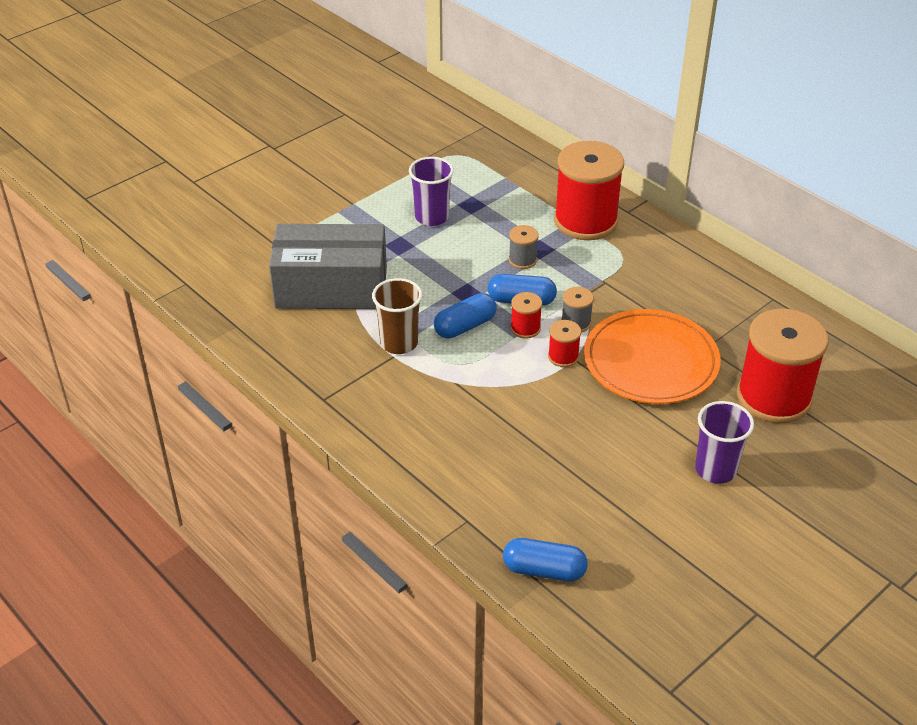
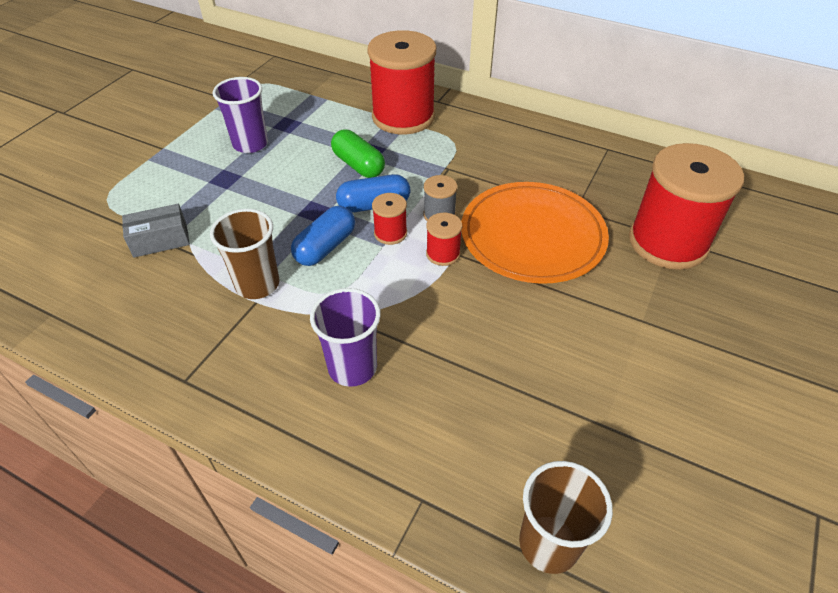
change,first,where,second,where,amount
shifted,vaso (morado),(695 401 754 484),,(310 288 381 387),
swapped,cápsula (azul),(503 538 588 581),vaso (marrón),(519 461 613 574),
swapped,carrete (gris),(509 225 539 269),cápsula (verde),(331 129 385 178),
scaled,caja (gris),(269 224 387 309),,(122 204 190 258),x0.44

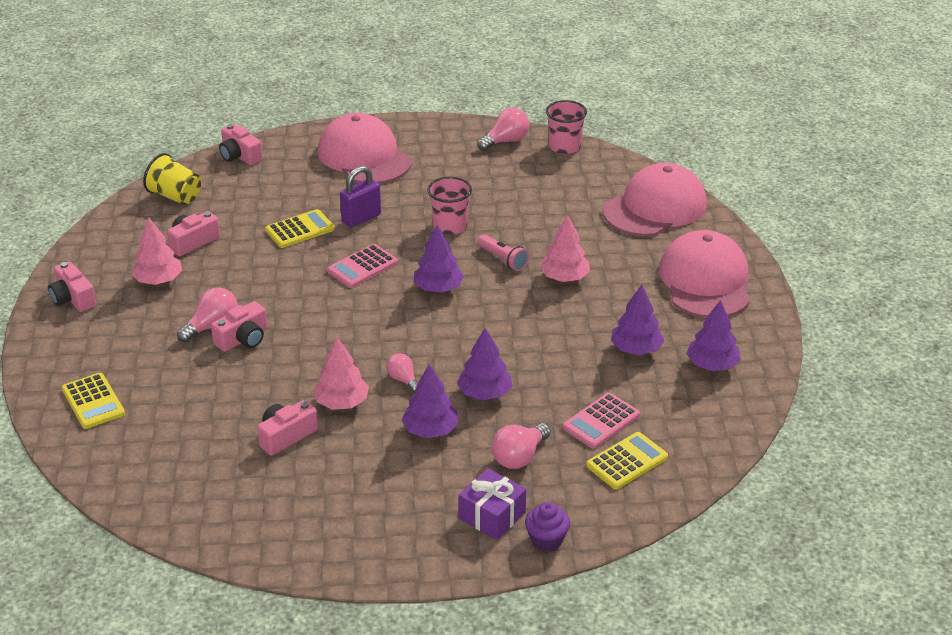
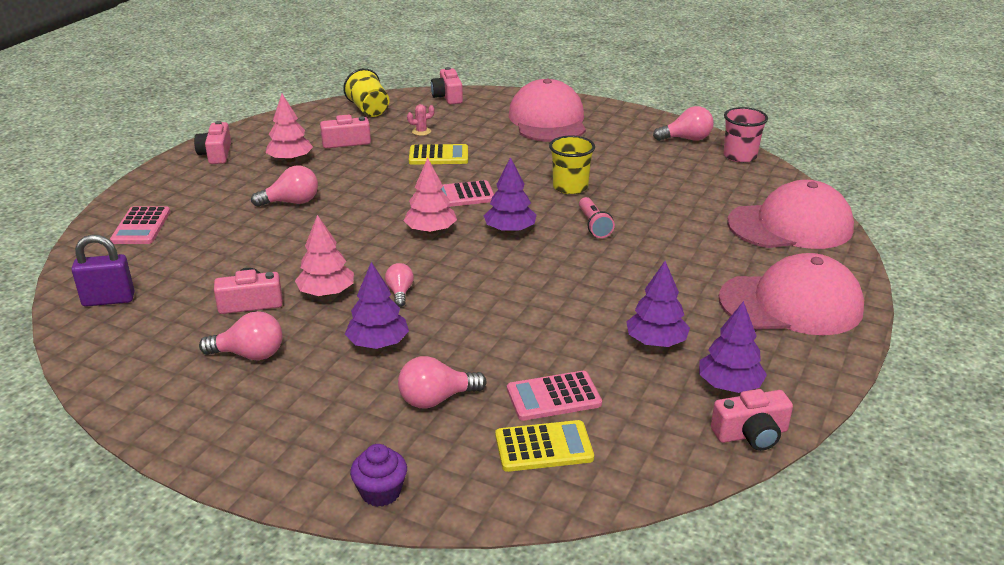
change,first,where,second,where,amount
gone,árbol (morado),(457 328 512 400),,,
gone,regalo (morado),(459 468 526 540),,,
new,,,bombilla (rosa),(199 311 282 360),
new,,,cactus (rosa),(407 104 434 136),
shifted,cámara (rosa),(211 301 267 352),,(711 389 793 451),
shifted,candado (morado),(340 166 381 227),,(71 235 135 307),
shifted,árbol (rosa),(540 215 590 282),,(404 158 457 234),
repainted,calculadora (amarillo),(62 373 125 429),calculadora (rosa),(110 206 170 244),
repainted,vaso (rosa),(427 177 472 235),vaso (amarillo),(549 136 595 194),
rotated,gorra (rosa),(659 230 750 318),,(719 253 864 335),60 degrees clockwise

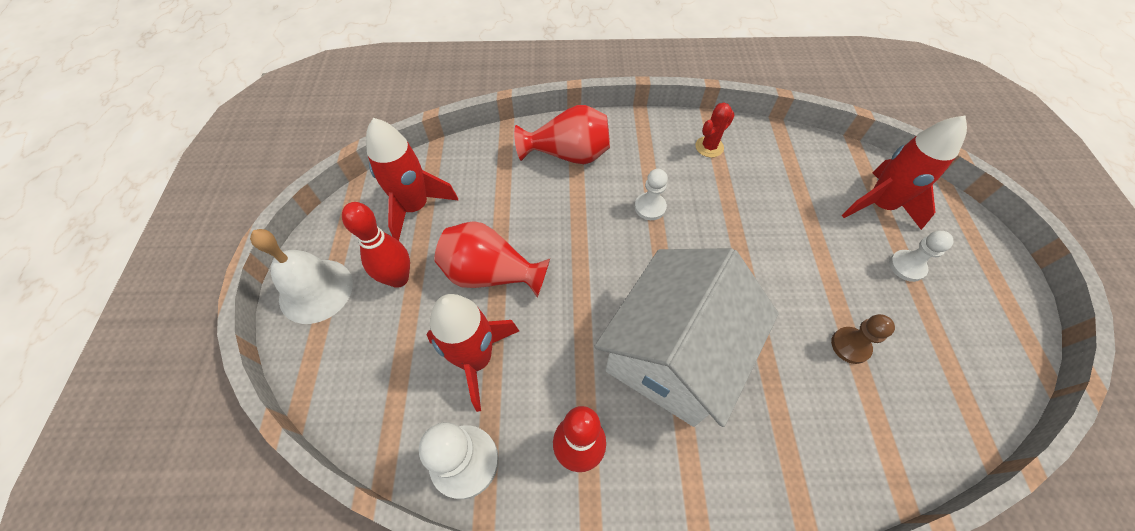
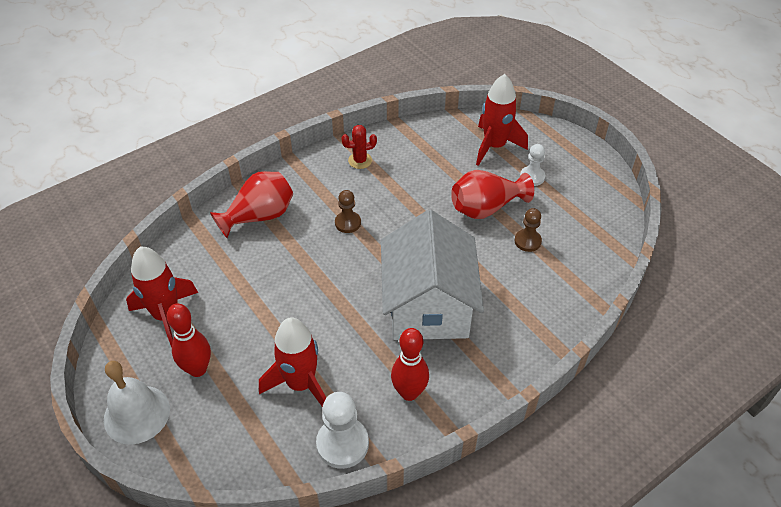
change,first,where,second,where,amount
shifted,florero (rojo),(434 221 550 298),,(451 170 534 219),
repainted,peón (blanco),(635 169 668 220),peón (marrón),(335 190 361 233),
rotated,cactus (rojo),(695 102 735 157),,(341 125 377 169),60 degrees clockwise

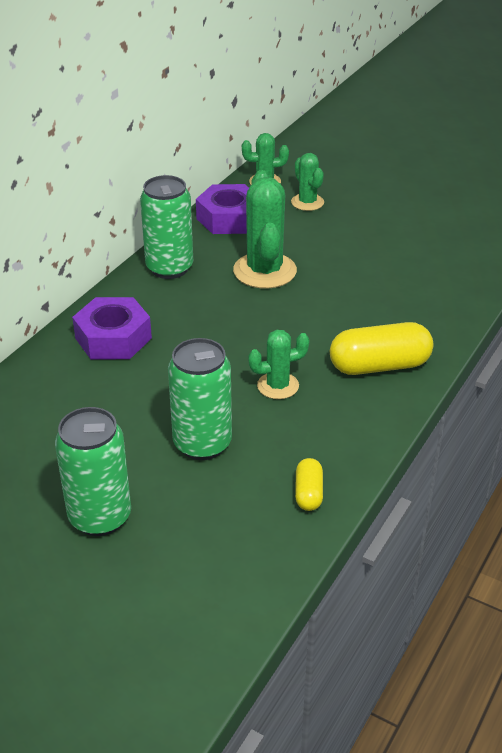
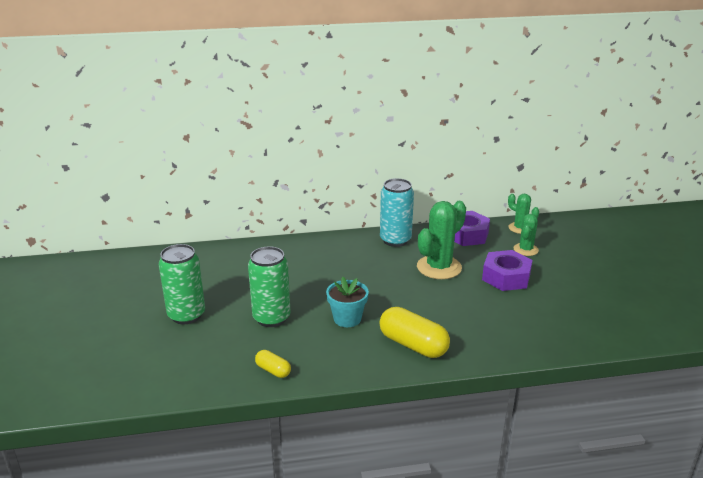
change,first,where,second,where,amount
shifted,tuerca (morado),(72 297 152 359),,(482 250 533 291),
swapped,cactus (verde),(248 330 310 399),maceta (turquesa),(326 277 369 327),
repainted,lata (verde),(140 175 193 279),lata (turquesa),(380 178 414 247),
rotated,cápsula (amarillo),(295 458 323 511),,(255 350 291 378),75 degrees clockwise

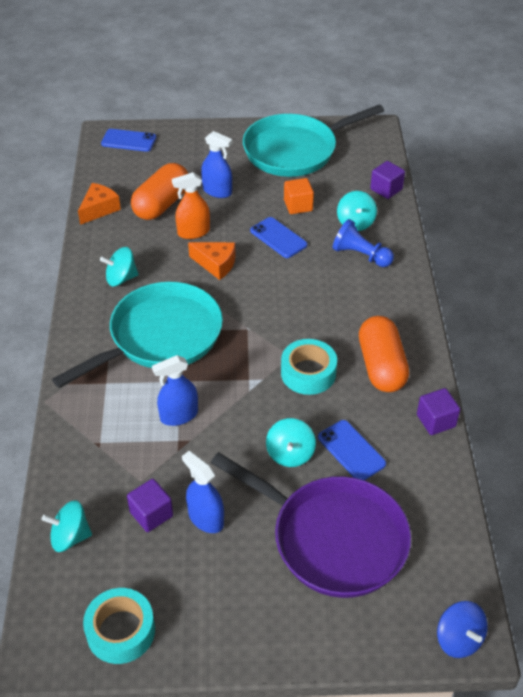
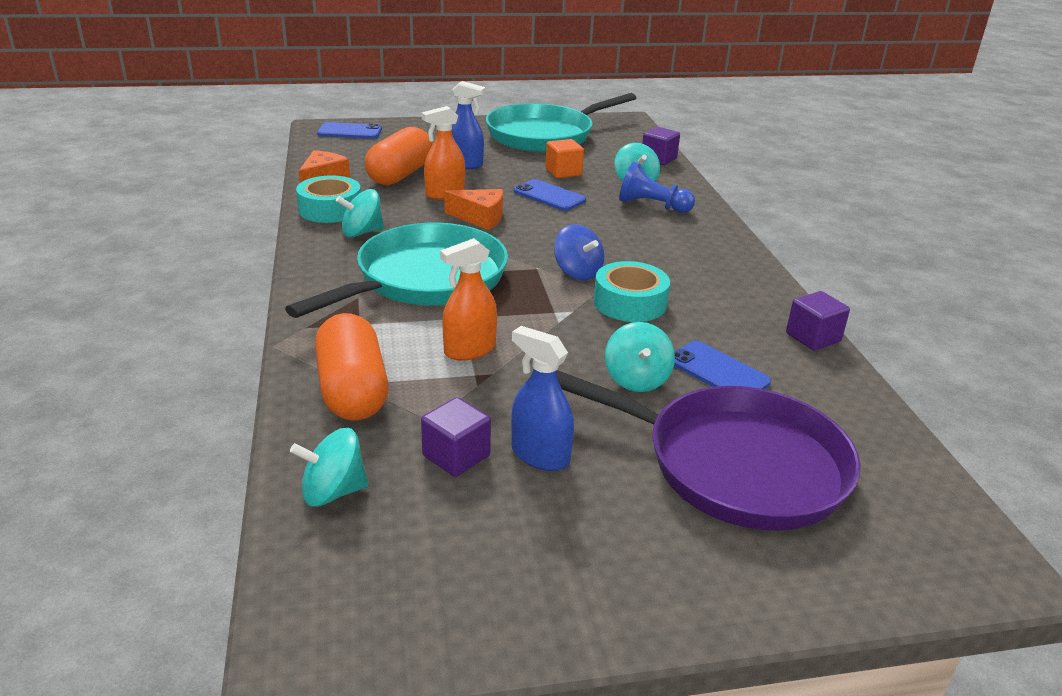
change,first,where,second,where,amount
shifted,cinta adhesiva (turquesa),(83 588 155 664),,(296 175 361 223),
shifted,cápsula (naranja),(359 316 409 392),,(315 313 388 420),
shifted,peonza (azul),(437 601 488 658),,(554 224 604 280),
repainted,pulverizador (azul),(152 355 198 426),pulverizador (naranja),(440 238 497 361),

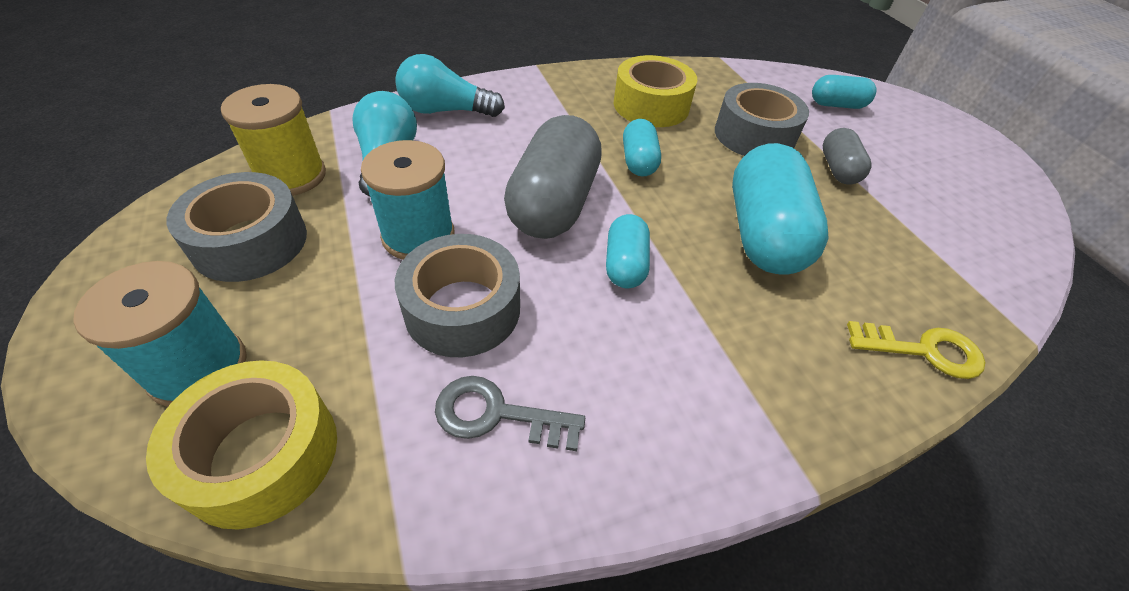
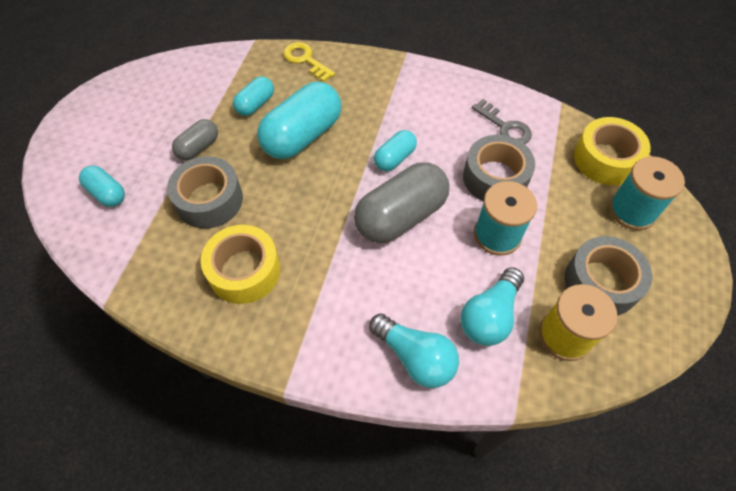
change,first,where,second,where,amount
shifted,cápsula (turquesa),(623 119 661 177),,(233 76 274 116),

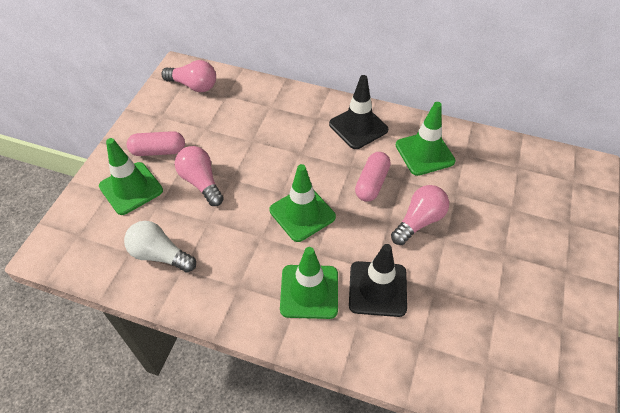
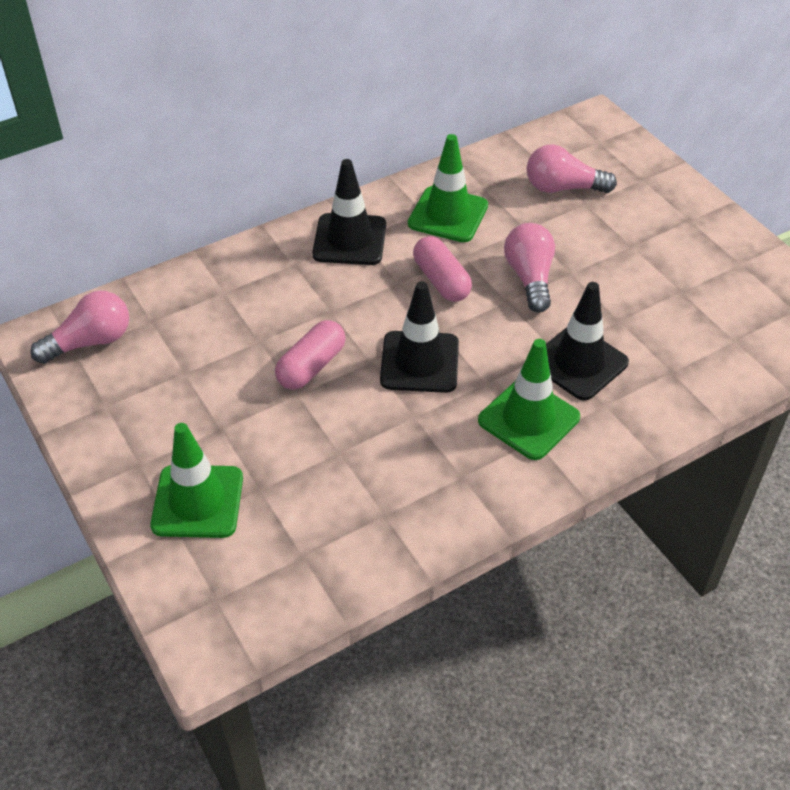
change,first,where,second,where,amount
gone,bombilla (blanco),(124 221 196 273),,,
shifted,cápsula (rosa),(127 131 185 156),,(275 320 346 390),
shifted,bombilla (rosa),(175 146 224 206),,(527 144 617 193),
repainted,cono de tráfico (verde),(270 164 336 242),cono de tráfico (negro),(380 281 459 393),

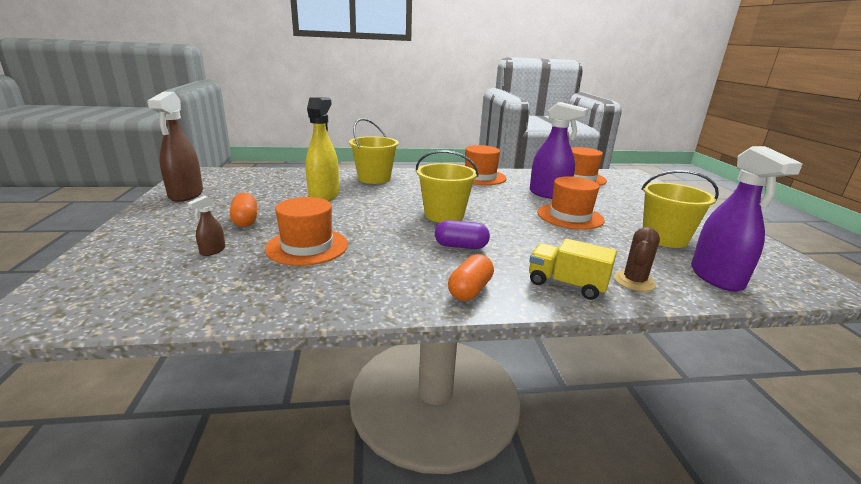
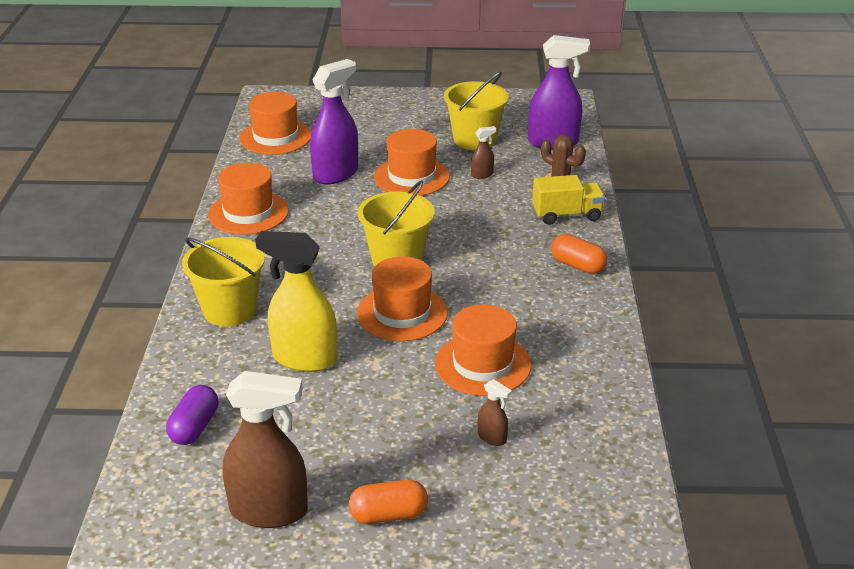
change,first,where,second,where,amount
new,,,sombrero (naranja),(357 256 448 341),
new,,,pulverizador (marrón),(471 126 496 179),
shifted,cápsula (naranja),(230 193 257 227),,(349 480 428 524),
shifted,cápsula (morado),(435 220 490 249),,(166 385 218 445),
rotated,camión (amarillo),(529 239 617 300),,(532 175 605 225),135 degrees counterclockwise

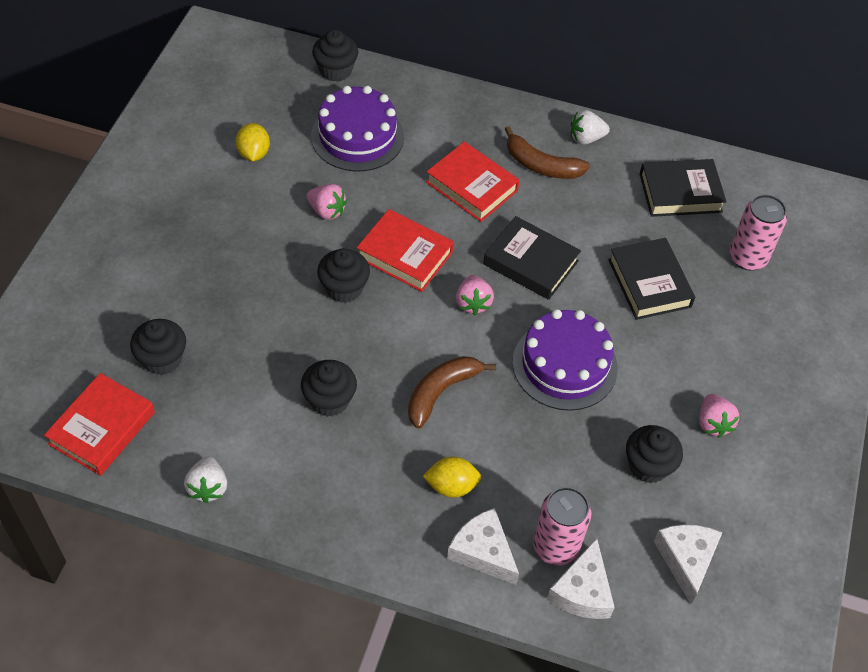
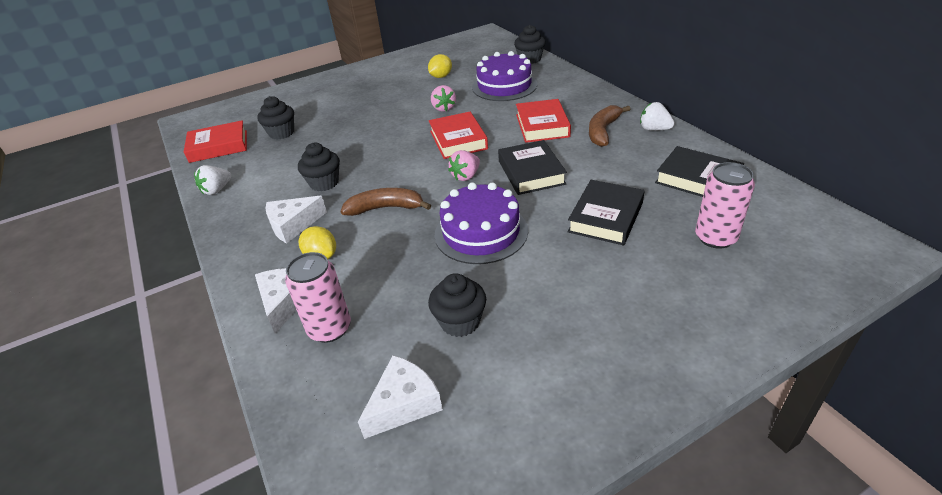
change,first,where,second,where,amount
gone,magdalena (negro),(317 248 370 303),,,
gone,fresa (rosa),(699 394 739 438),,,
shifted,queso (blanco),(547 538 615 619),,(266 196 327 243),
rotated,plátano (marrón),(505 126 590 179),,(589 105 630 147),45 degrees clockwise

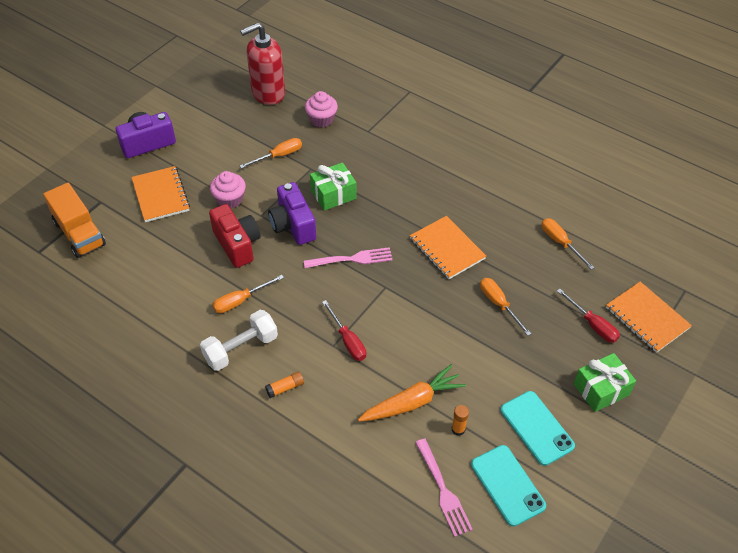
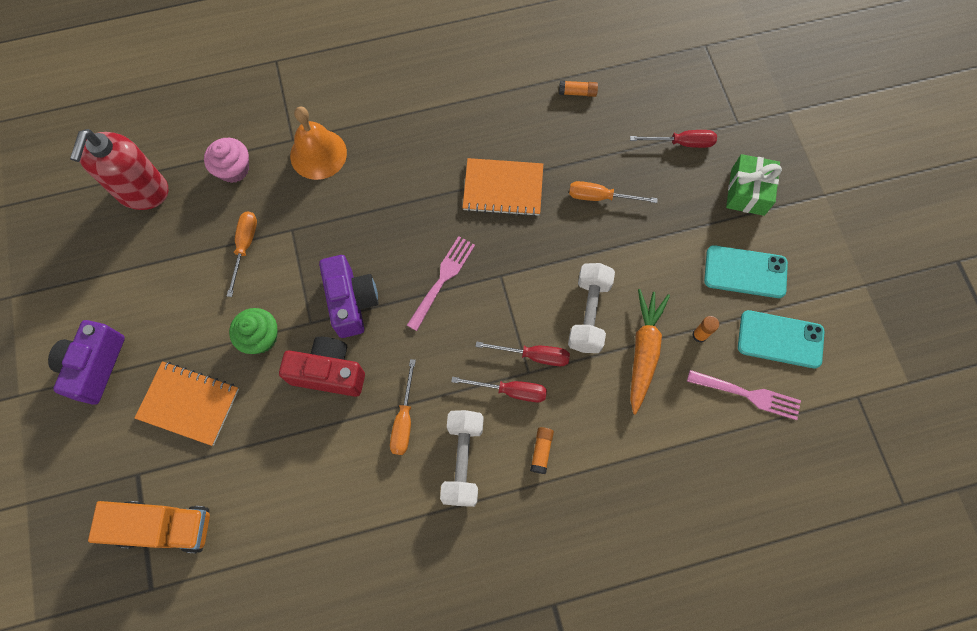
change,first,where,second,where,amount
gone,regalo (verde),(310 163 357 211),,,
gone,cuaderno (naranja),(606 282 692 353),,,
new,,,campana (naranja),(290 107 347 180),
new,,,destornillador (rojo),(451 377 547 402),
new,,,mancuerna (blanco),(568 263 615 353),
swapped,destornillador (naranja),(542 218 595 270),barra de pegamento (naranja),(559 80 598 97),
repainted,magdalena (rosa),(210 171 246 209),magdalena (verde),(229 308 278 354),
rotated,cámara (morado),(268 182 316 245),,(319 255 379 338),120 degrees counterclockwise

